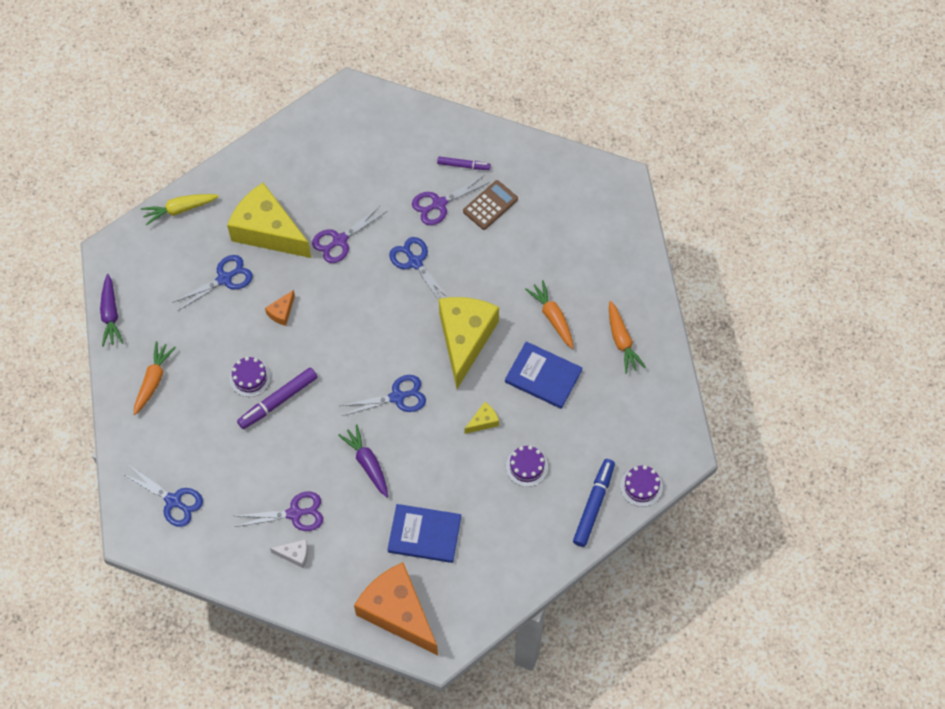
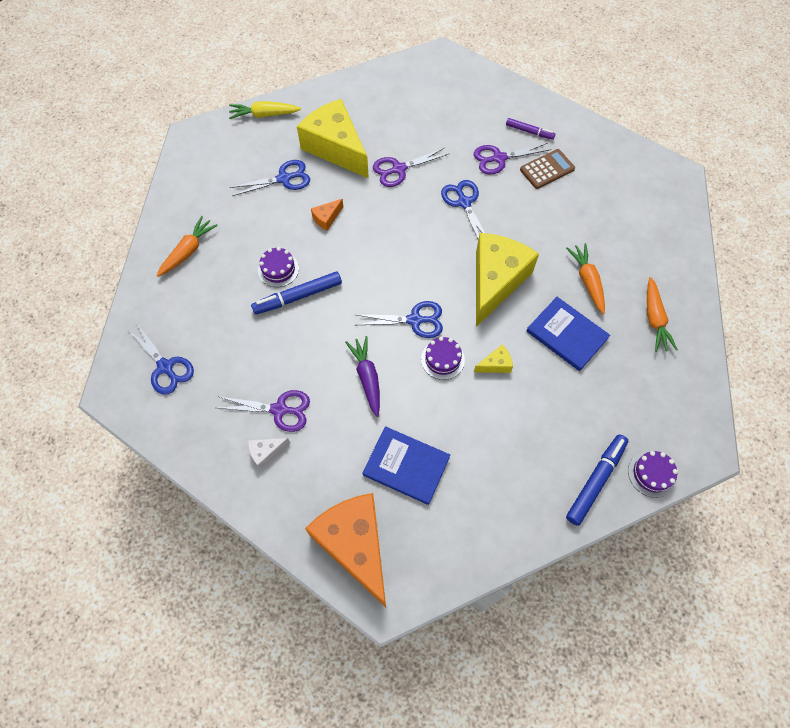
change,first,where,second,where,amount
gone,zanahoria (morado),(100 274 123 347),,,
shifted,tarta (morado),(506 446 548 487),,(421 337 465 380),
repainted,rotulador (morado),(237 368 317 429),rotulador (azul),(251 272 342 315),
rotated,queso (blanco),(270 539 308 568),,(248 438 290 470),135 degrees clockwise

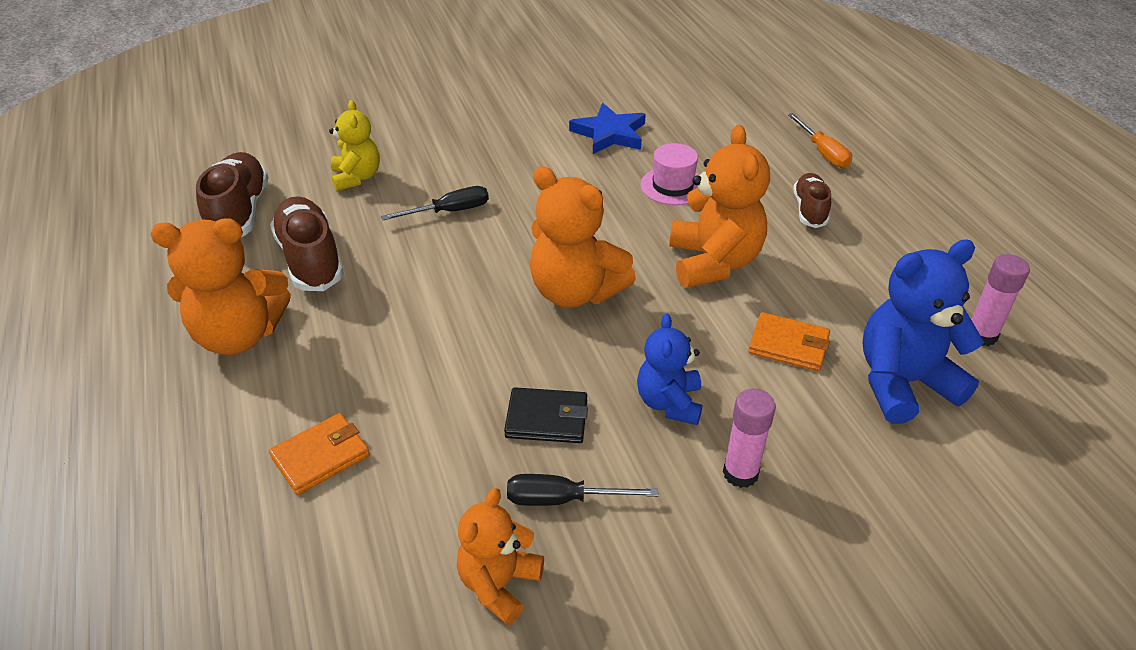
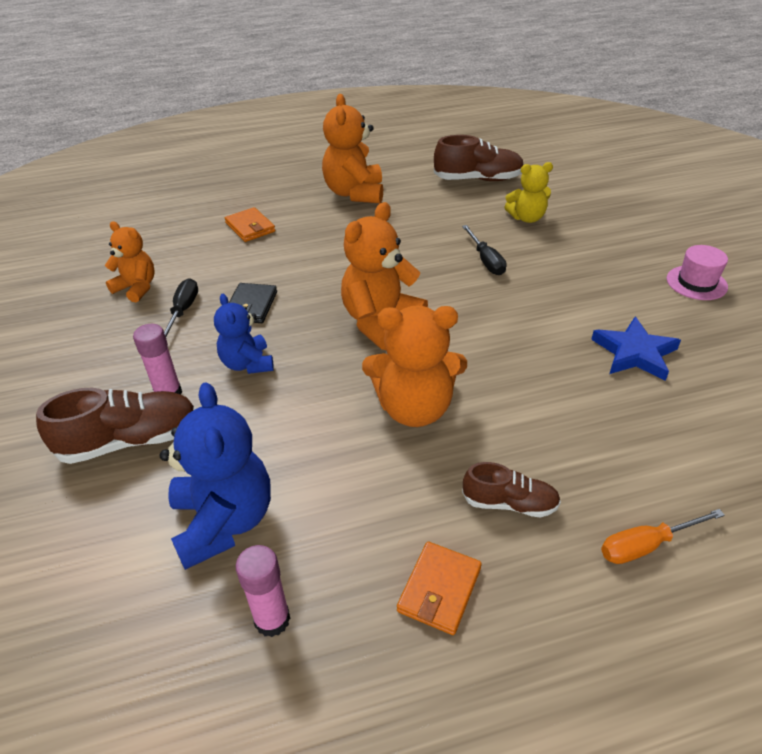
change,first,where,second,where,amount
shifted,zapato (marrón),(270 196 344 291),,(36 388 196 464),
shifted,sombrero (rosa),(640 143 699 205),,(666 245 728 300),
shifted,cartera (naranja),(748 312 830 371),,(397 542 482 635),
rotated,osito (azul),(637 314 703 425),,(214 294 274 374),120 degrees counterclockwise

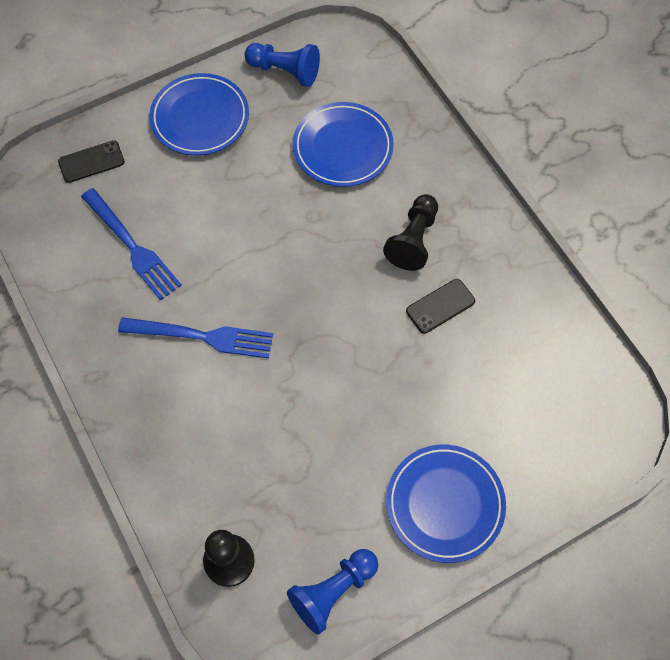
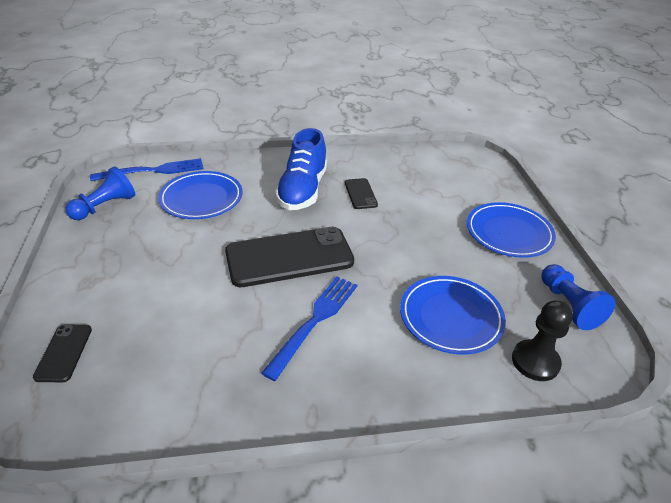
change,first,where,second,where,amount
new,,,móvil (negro),(225 227 354 287),
shifted,tenedor (azul),(81 188 182 300),,(90 158 203 181),
shifted,plato (azul),(149 73 249 156),,(400 276 506 355),
swapped,peón (negro),(383 194 438 271),zapato (azul),(275 128 327 210),

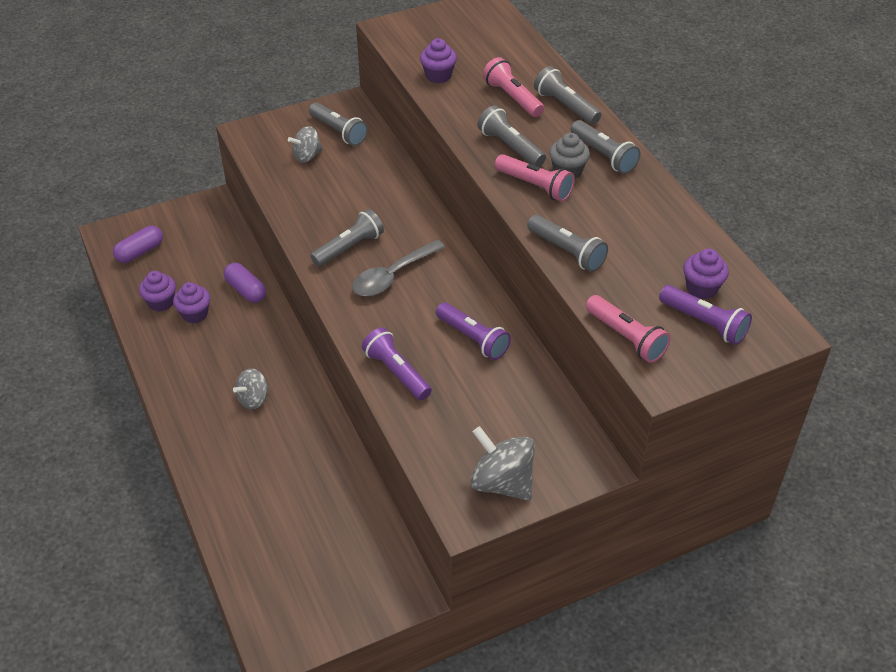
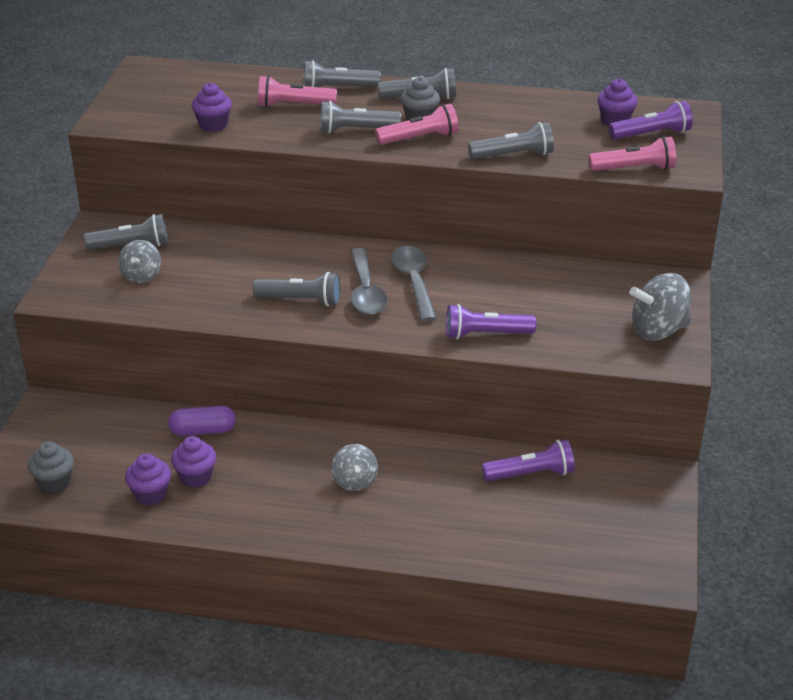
change,first,where,second,where,amount
new,,,cuchara (gris),(391 246 437 322),
shifted,lámpara de mano (morado),(436 302 511 360),,(482 440 575 481),
swapped,cápsula (morado),(113 226 163 263),magdalena (gris),(28 442 74 493),
rotated,lámpara de mano (gris),(310 209 384 267),,(253 272 340 306),105 degrees clockwise

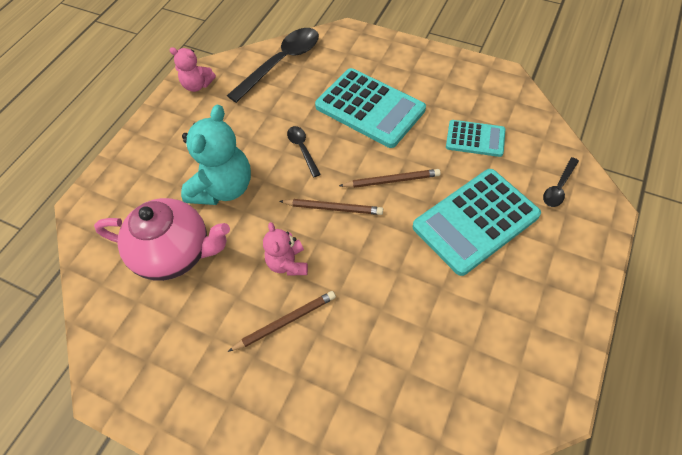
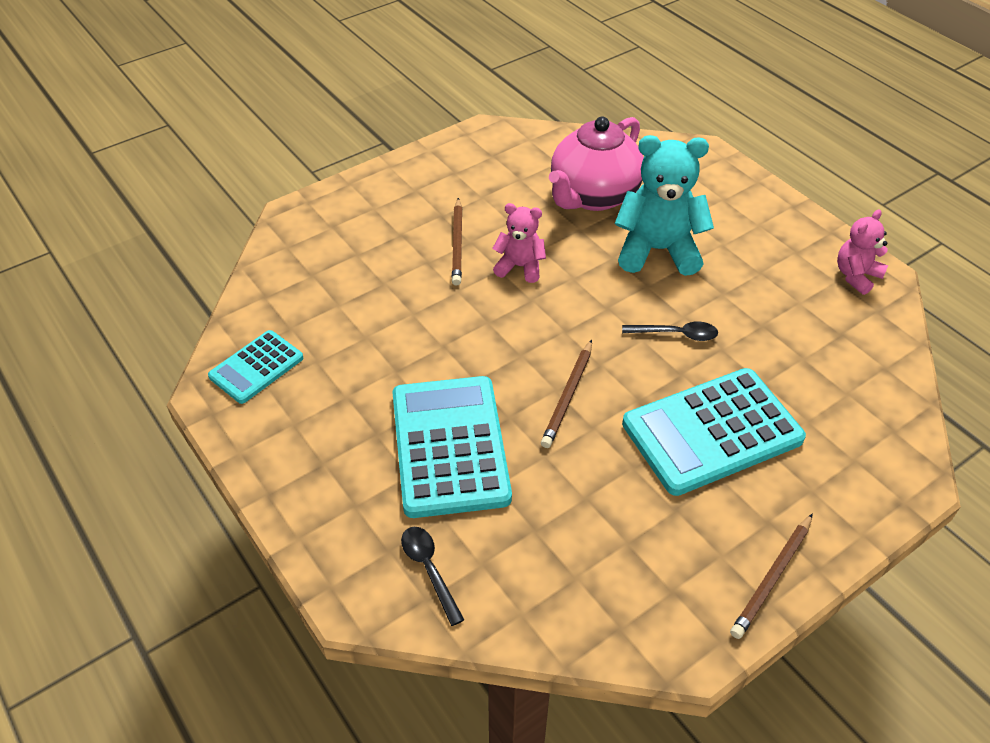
change,first,where,second,where,amount
gone,cuchara (negro),(227 28 319 103),,,
shifted,lápiz (marrón),(279 199 383 215),,(730 514 813 639),
shifted,calculadora (turquesa),(446 120 505 157),,(208 330 303 404),
rotated,osito (turquesa),(181 105 251 205),,(615 135 714 276),135 degrees clockwise

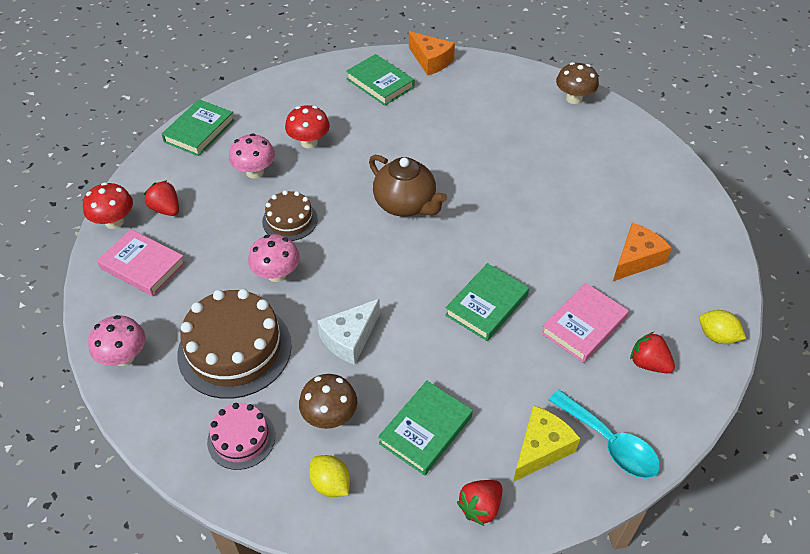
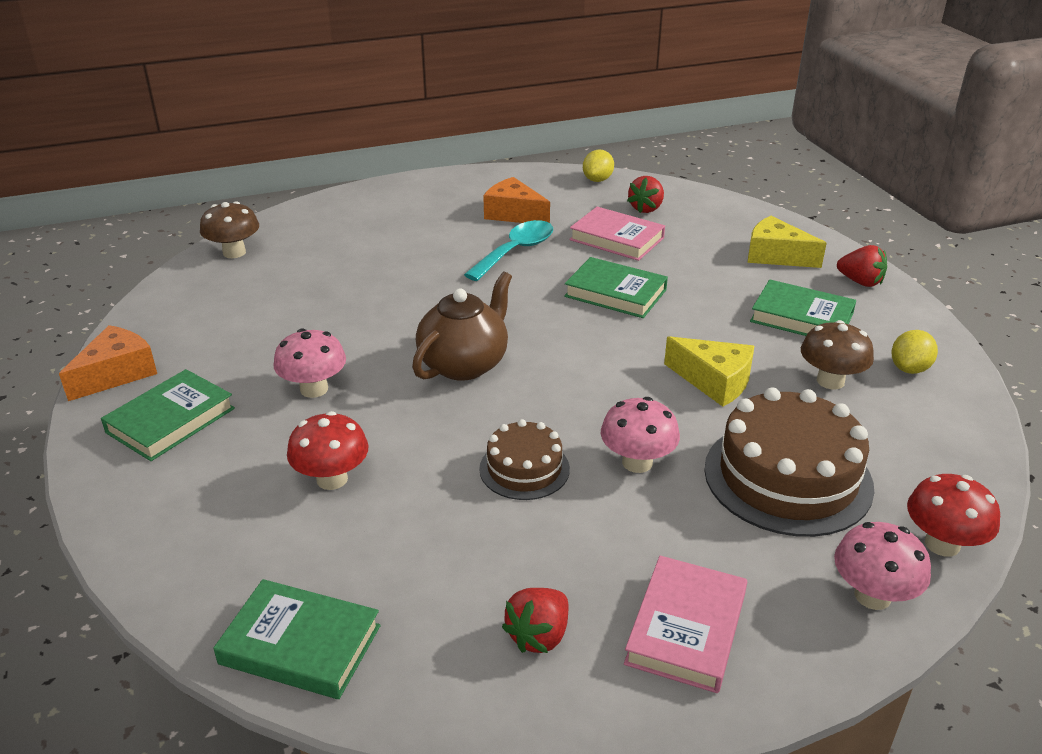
change,first,where,second,where,amount
gone,tarta (rosa),(207 403 275 470),,,
shifted,seta (rojo),(83 182 133 229),,(907 474 1000 557),
shifted,seta (rosa),(229 133 275 179),,(273 328 346 398),
shifted,cuchara (turquesa),(549 390 660 479),,(464 220 553 281),
repainted,queso (blanco),(317 299 380 365),queso (amarillo),(664 336 754 407),

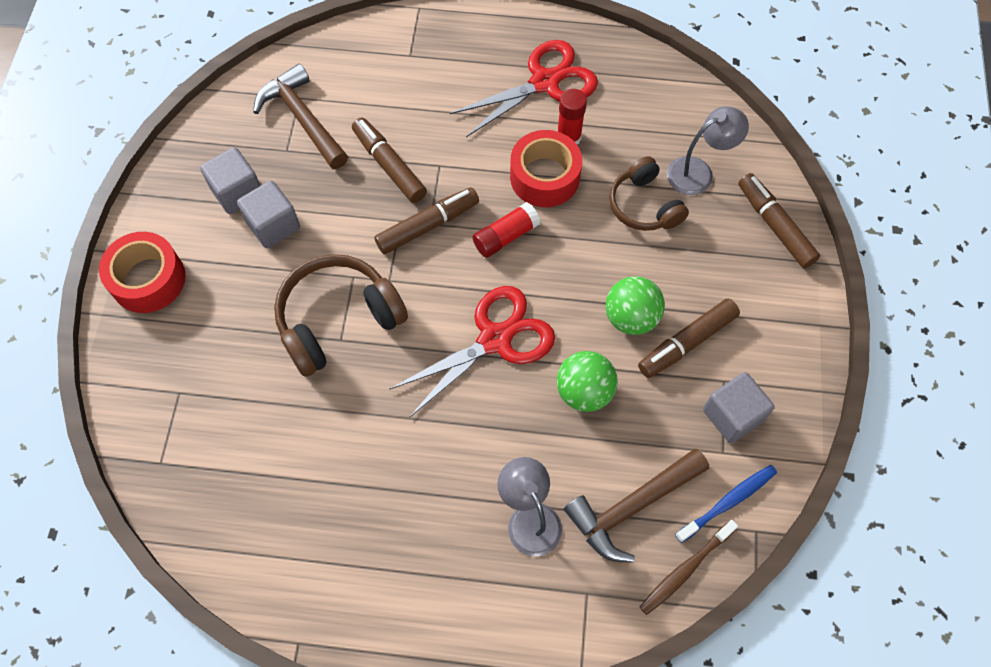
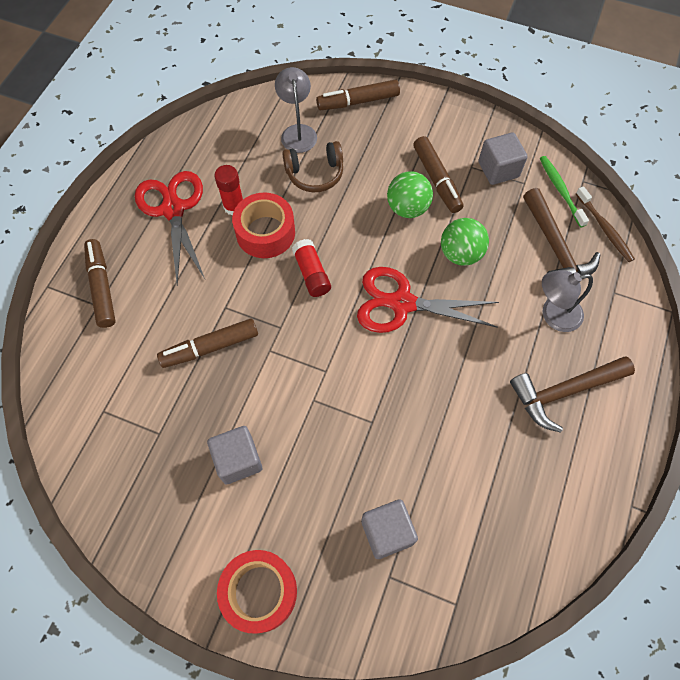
change,first,where,second,where,amount
gone,auriculares (marrón),(274 254 408 377),,,
shifted,cubo (gris),(200 147 260 214),,(361 500 418 559),
shifted,martillo (marrón),(253 63 348 169),,(510 356 635 433),
shifted,rotulador (marrón),(374 187 479 254),,(84 239 116 328),
repainted,cepillo de dientes (azul),(675 465 777 543),cepillo de dientes (verde),(540 156 589 228),
rotated,tijeras (rojo),(389 286 555 418),,(357 267 499 333),60 degrees counterclockwise

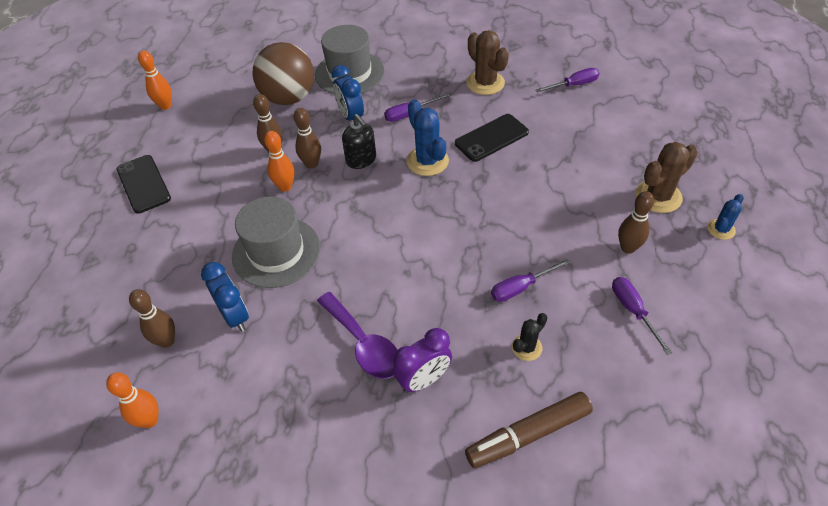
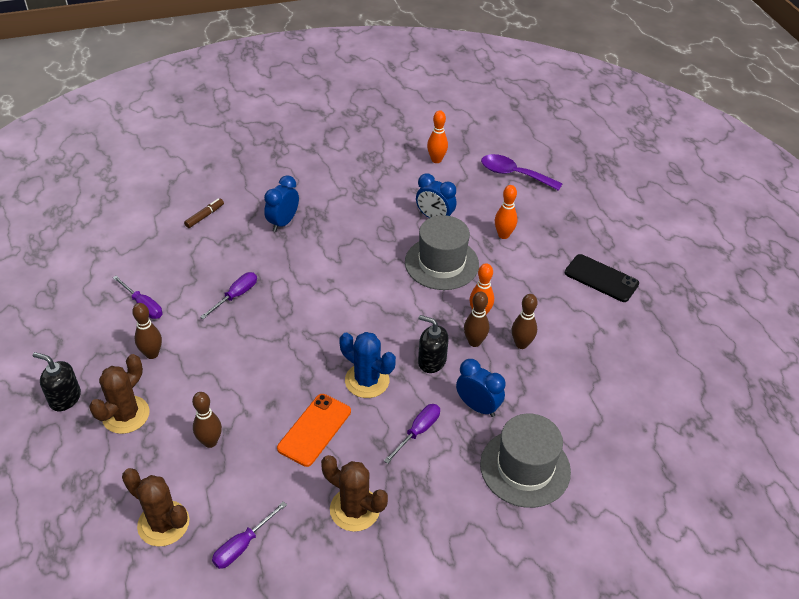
change,first,where,second,where,amount
gone,pelota (marrón),(253 42 314 105),,,
gone,cactus (negro),(512 313 547 361),,,
new,,,cactus (marrón),(122 468 189 546),
shifted,bolo (marrón),(129 289 175 348),,(192 392 222 448),
shifted,bolo (naranja),(138 50 172 110),,(495 185 517 239),
shifted,cuchara (morado),(317 292 397 379),,(481 154 563 191),
swapped,cactus (azul),(707 194 744 240),dispensador de jabón (negro),(33 352 81 411),
repainted,despertador (morado),(393 328 452 393),despertador (azul),(264 175 299 232),
repainted,móvil (negro),(455 114 529 162),móvil (naranja),(277 394 351 467),
scaled,rotulador (marrón),(465 392 593 468),,(184 198 224 228),x0.53

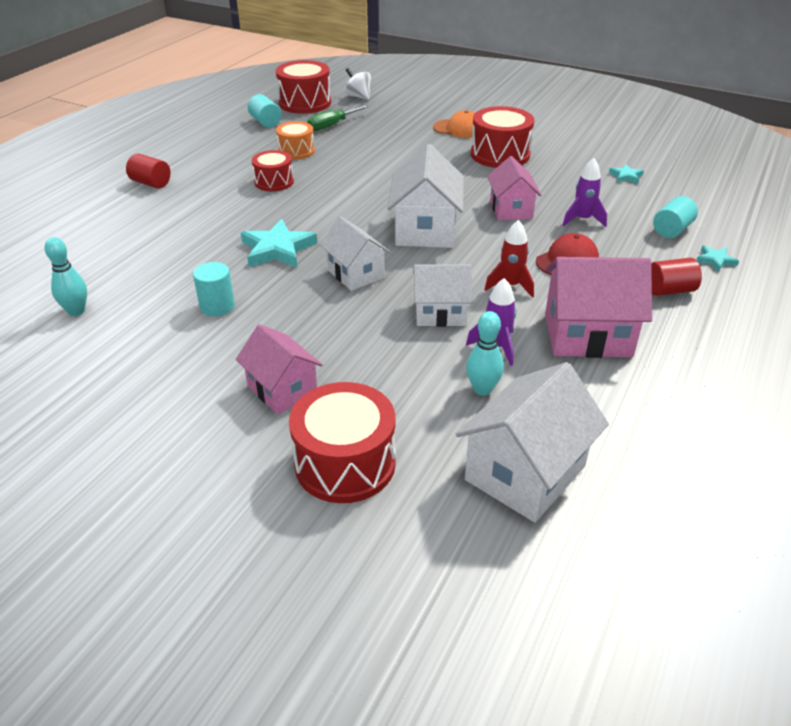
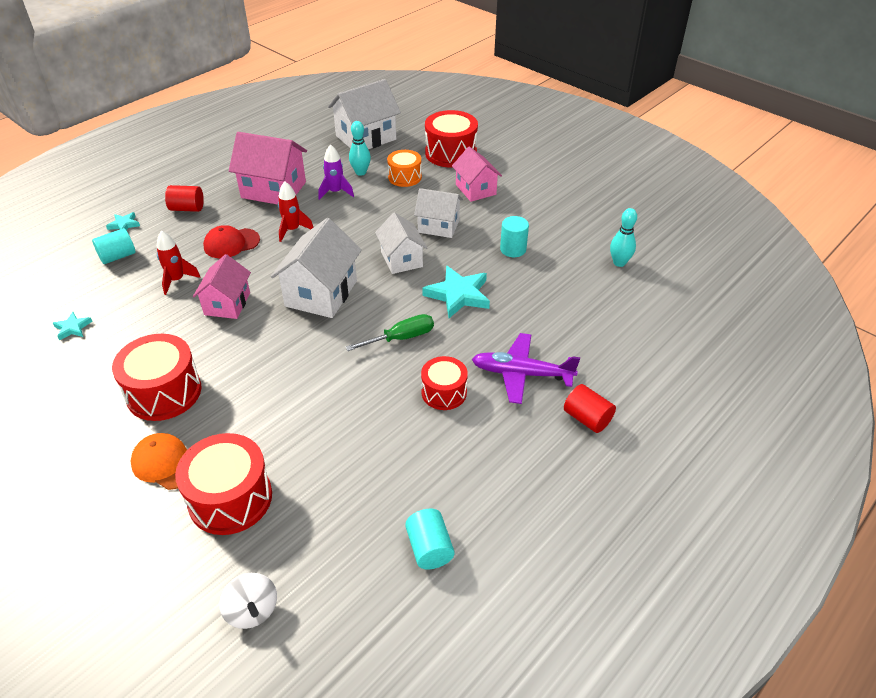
change,first,where,second,where,amount
new,,,avión (morado),(472 333 580 404),
shifted,tambor (rojo),(276 60 331 114),,(175 433 272 535),
shifted,tambor (naranja),(276 121 315 159),,(387 150 422 187),
shifted,destornillador (verde),(307 105 370 131),,(346 314 434 351),
shifted,casa (blanco),(413 265 472 327),,(414 188 463 238),
repainted,cohete (morado),(562 158 607 227),cohete (rojo),(157 230 201 295),

